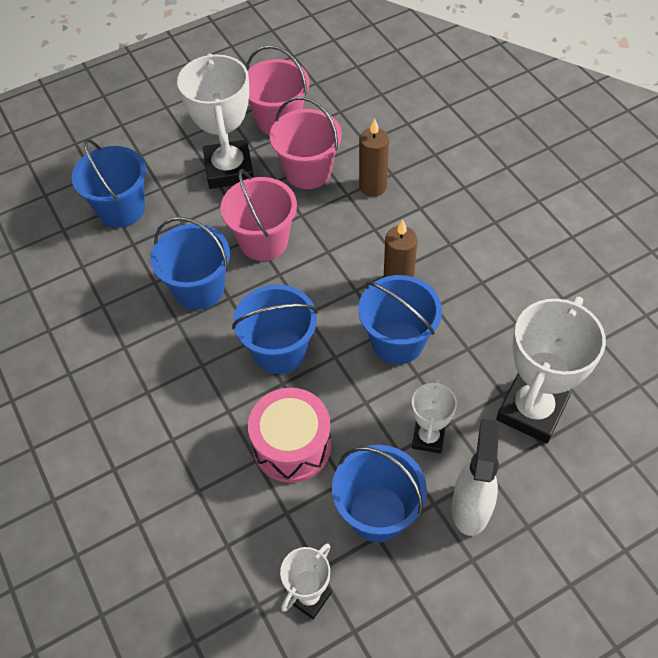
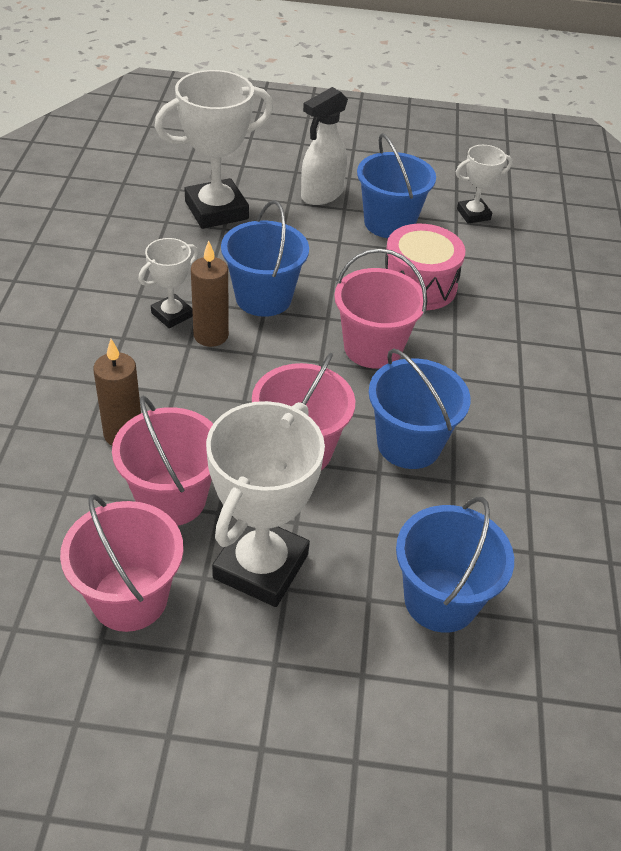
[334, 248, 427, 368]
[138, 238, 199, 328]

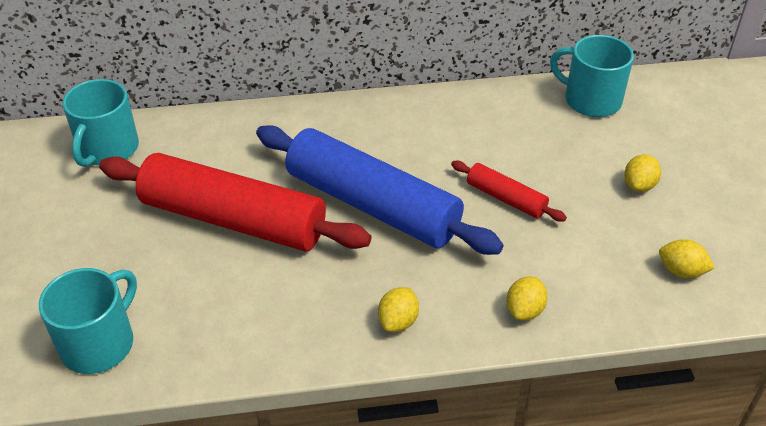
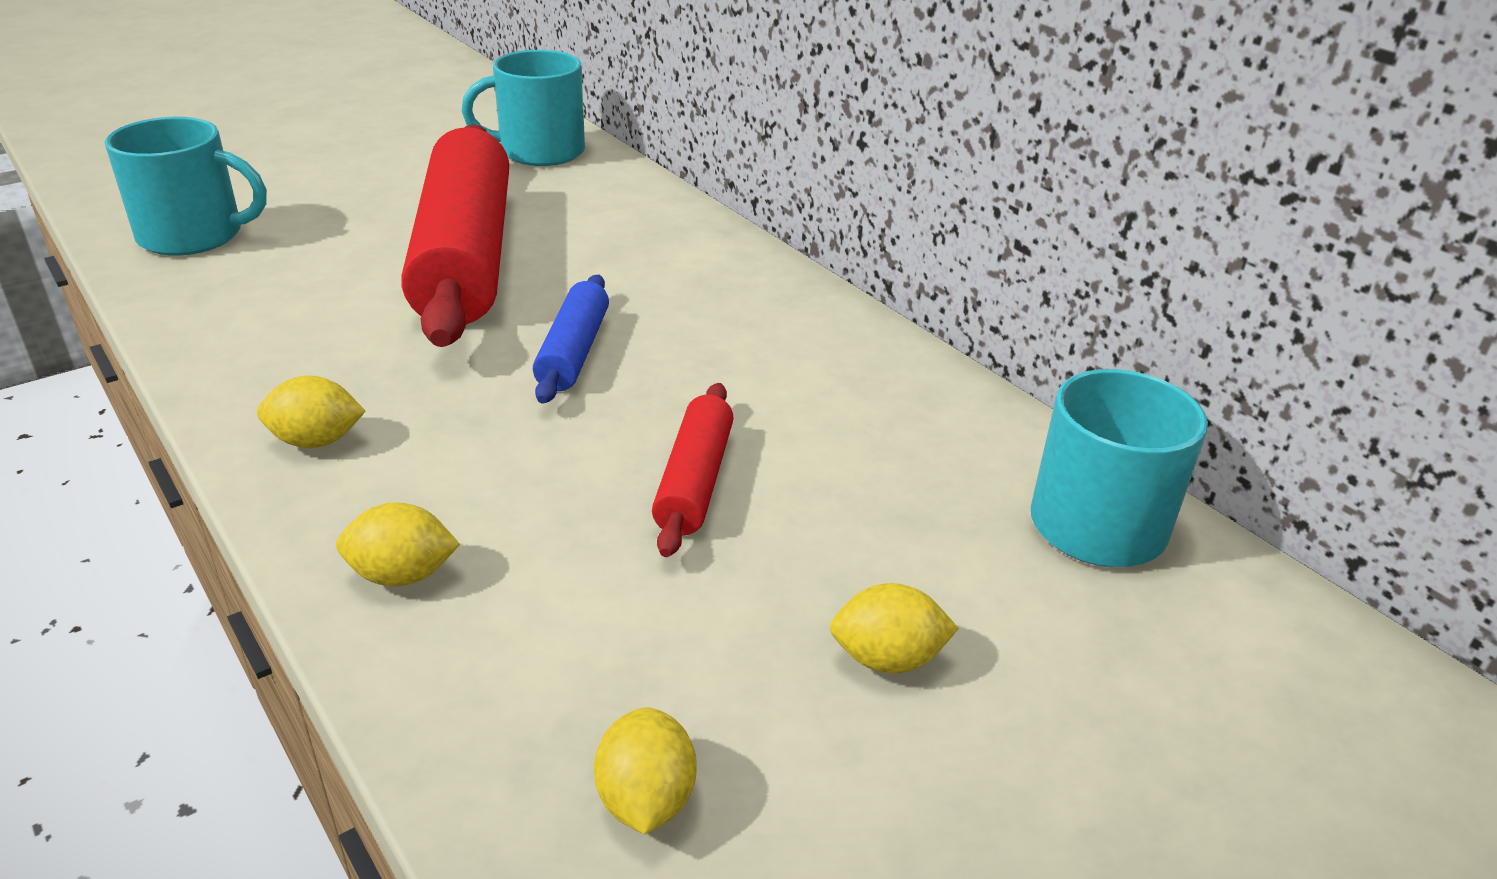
[533, 275, 609, 404]

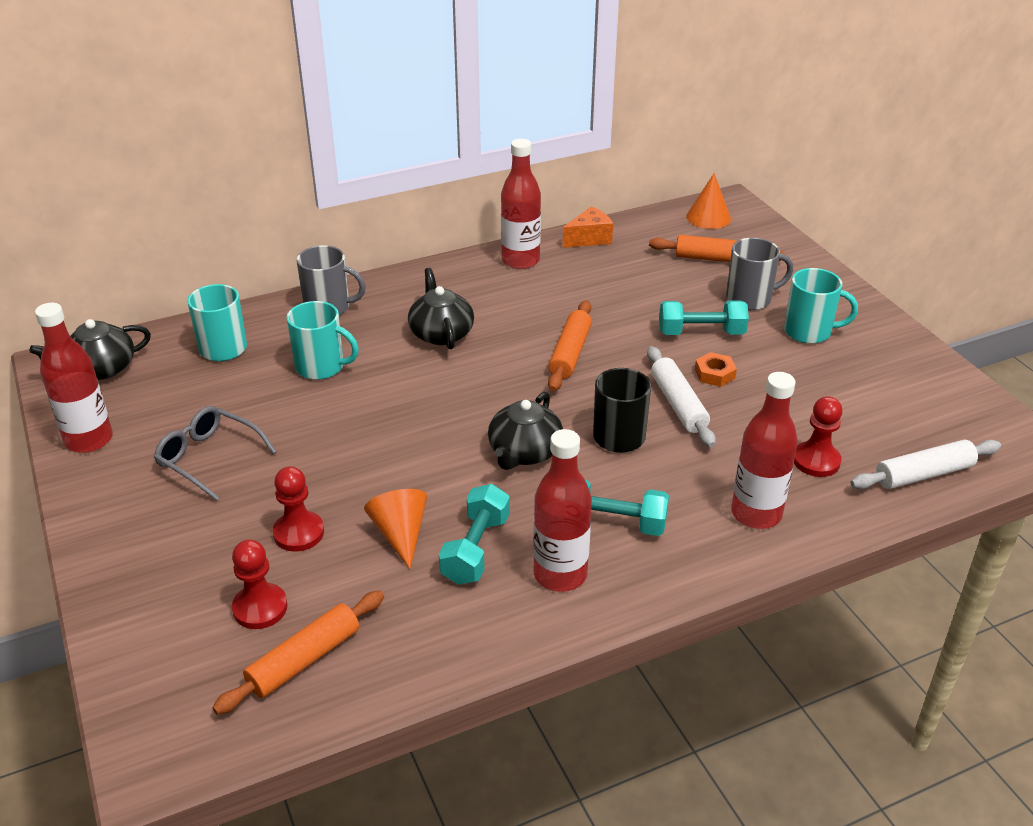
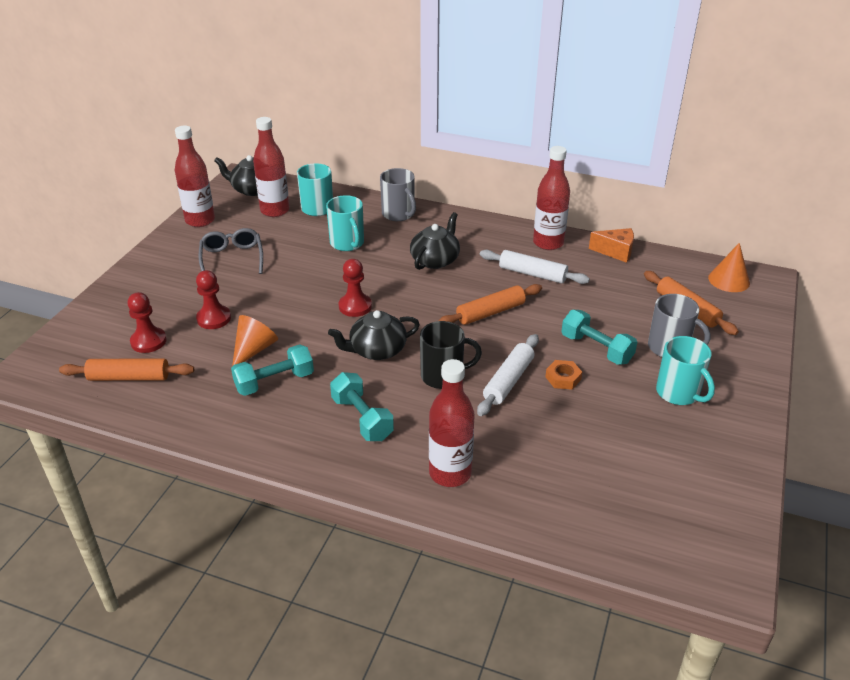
[339, 259, 372, 317]
[253, 117, 290, 217]
[480, 250, 590, 284]

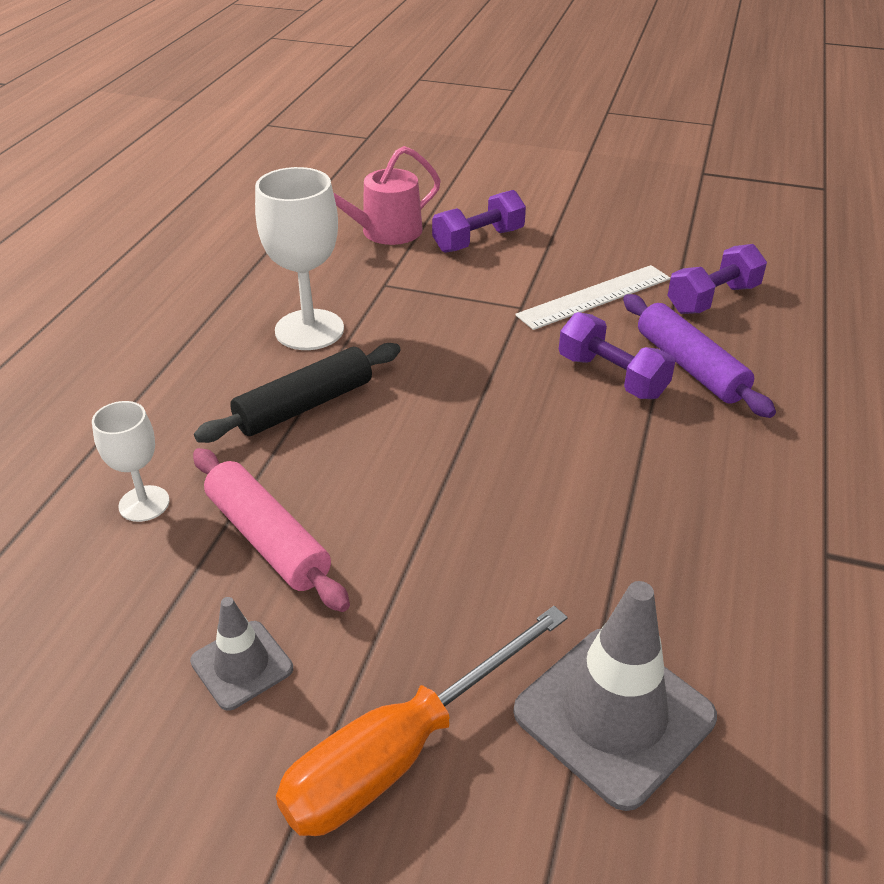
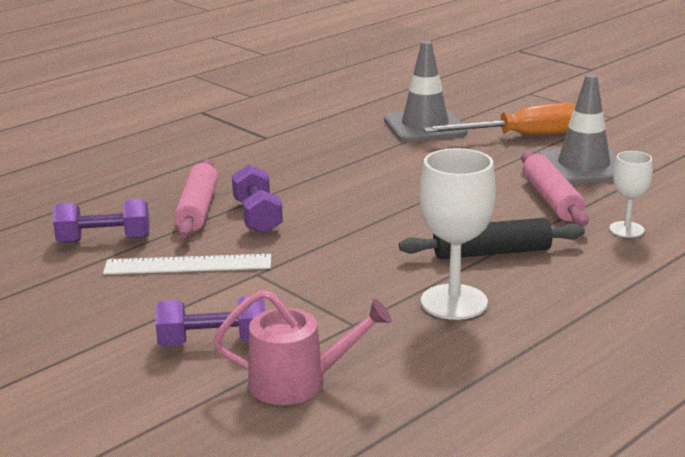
[174, 159, 218, 238]
[538, 74, 617, 184]

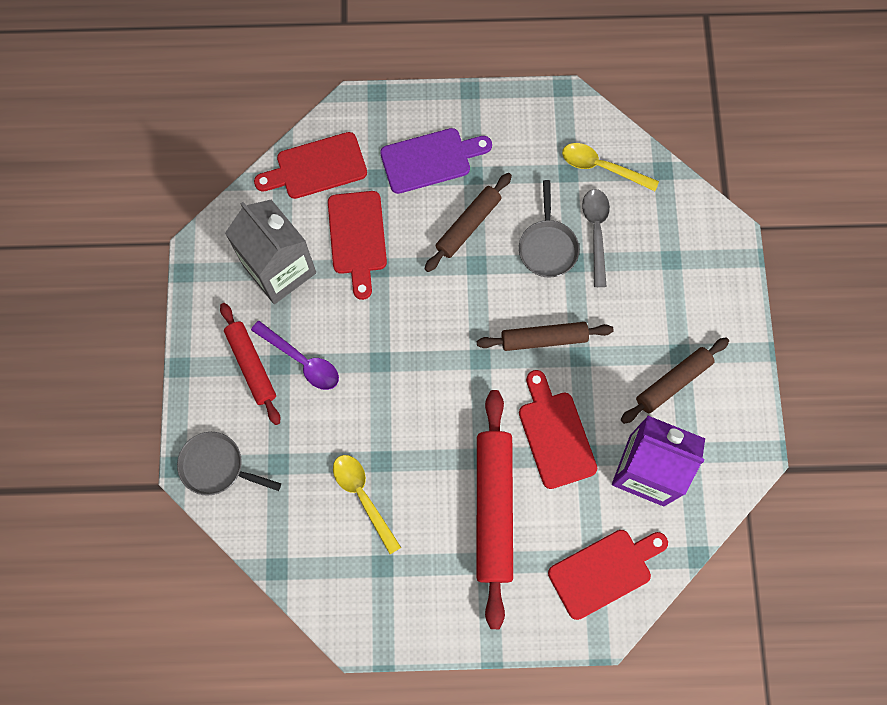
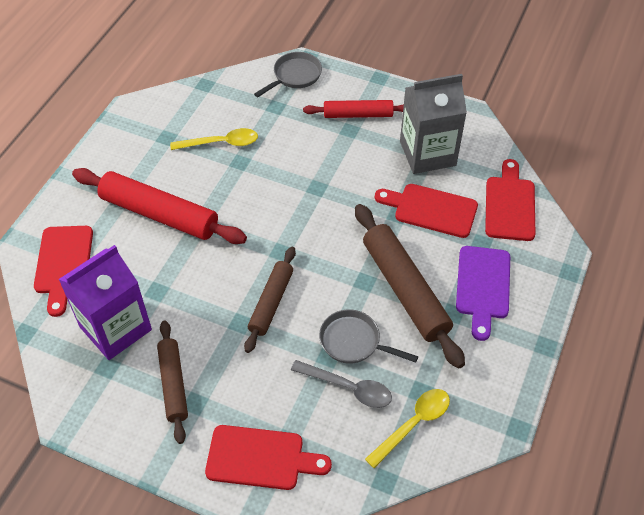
[355, 204, 465, 369]
[251, 321, 339, 390] (first image)
[205, 425, 332, 490]

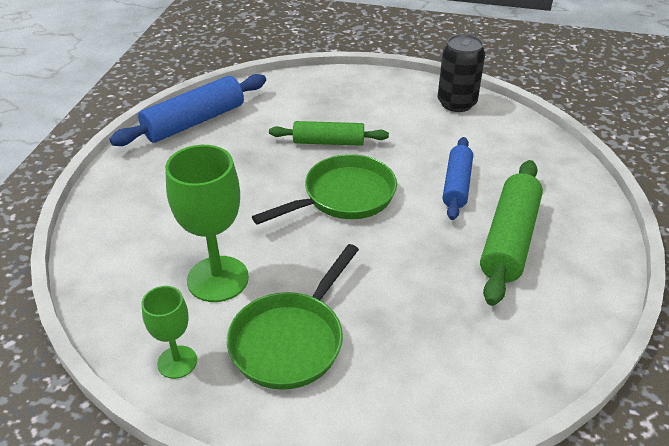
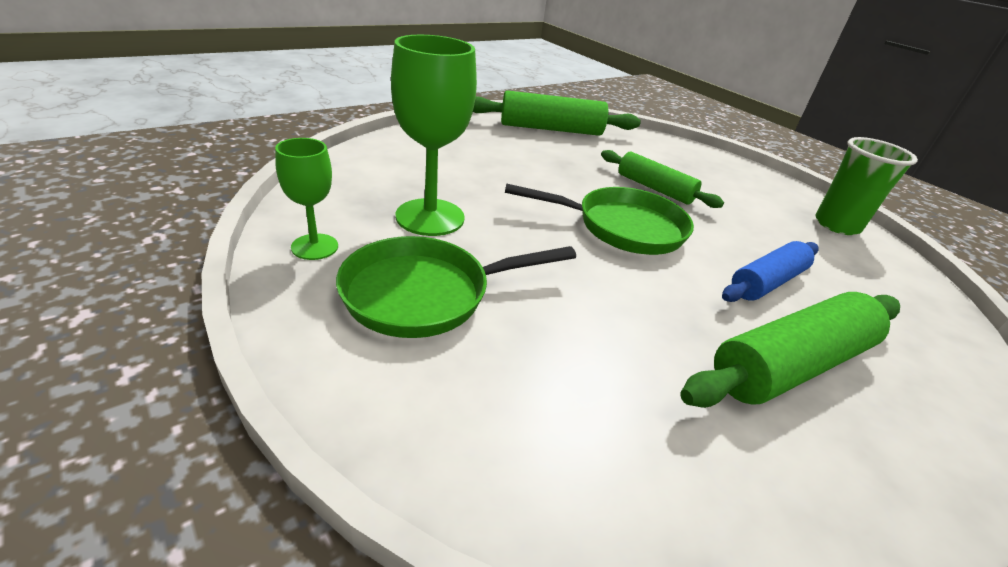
[816, 137, 918, 235]
[473, 90, 641, 136]

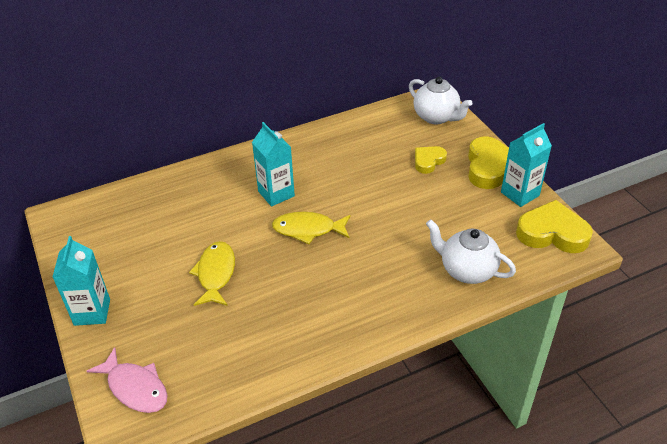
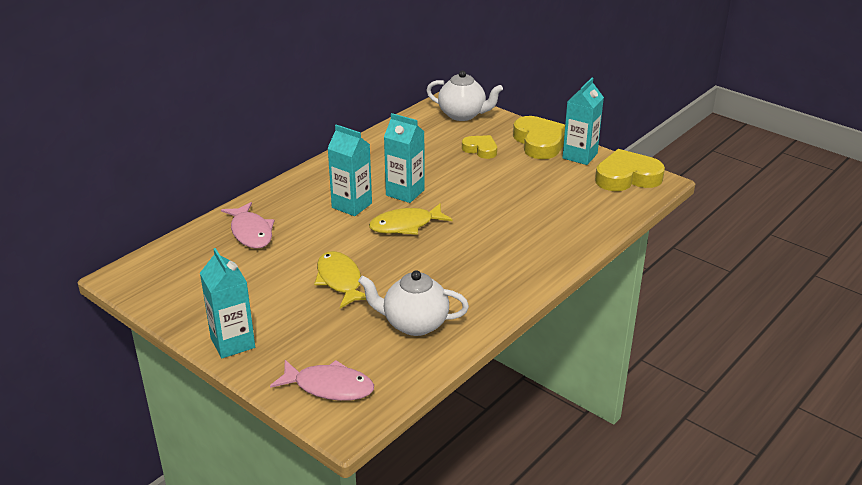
[462, 135, 497, 159]
[358, 270, 469, 336]
[384, 113, 425, 203]
[221, 202, 275, 249]

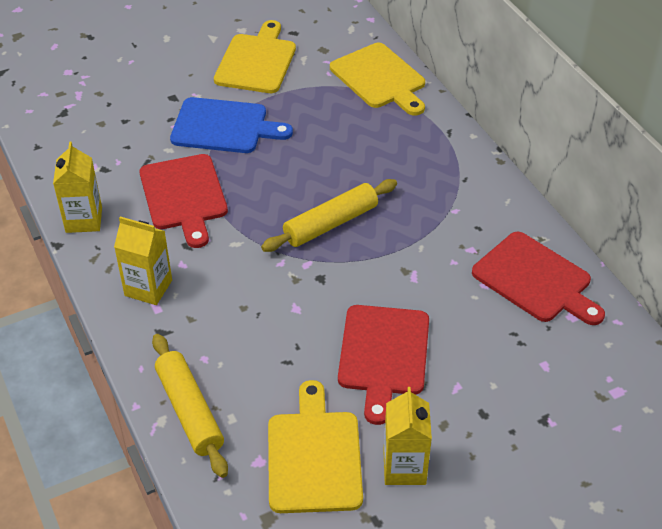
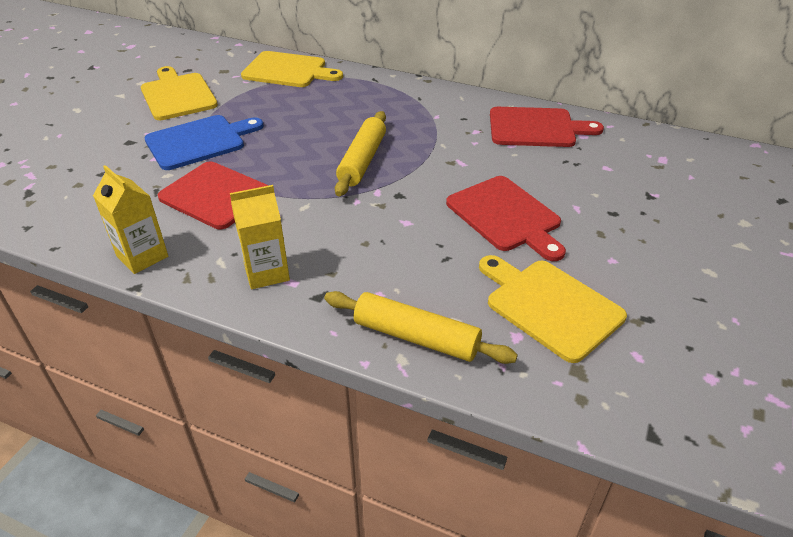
[383, 387, 432, 485] (first image)

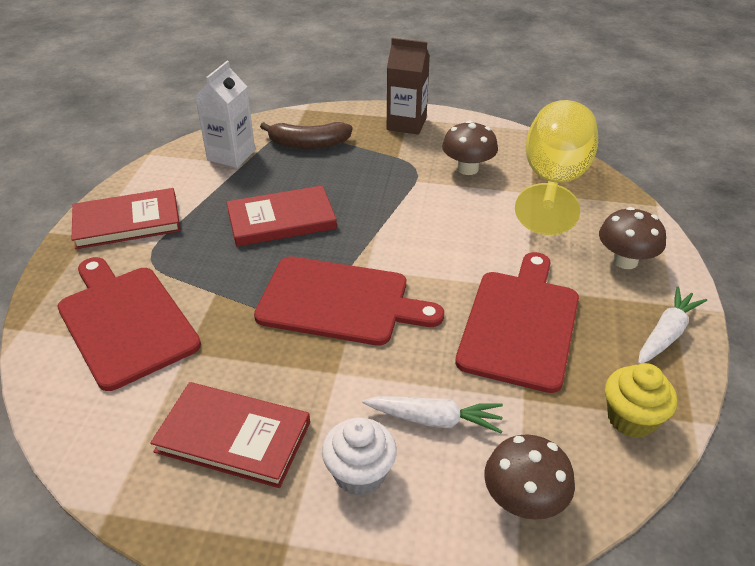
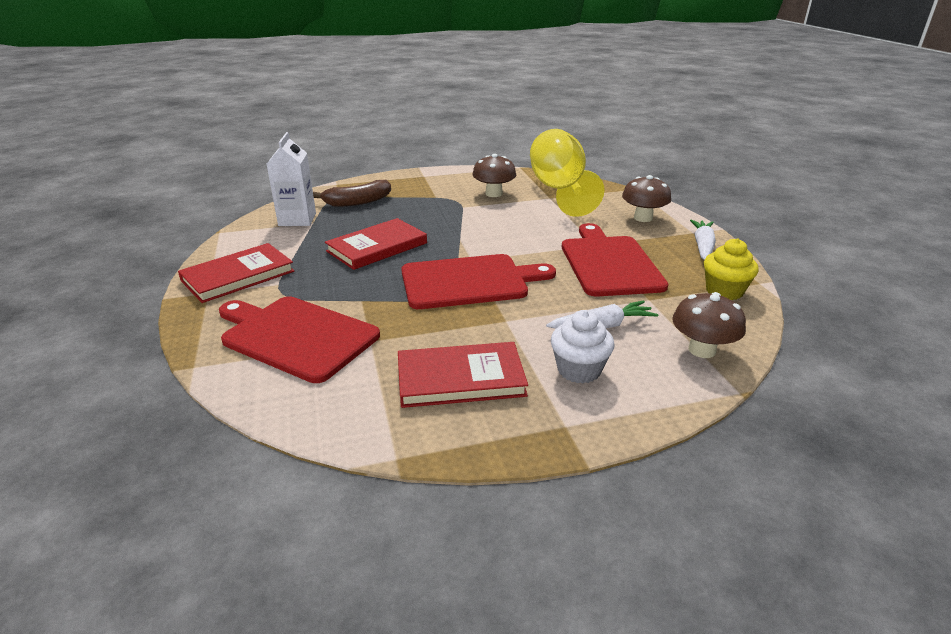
[387, 38, 430, 135] (first image)

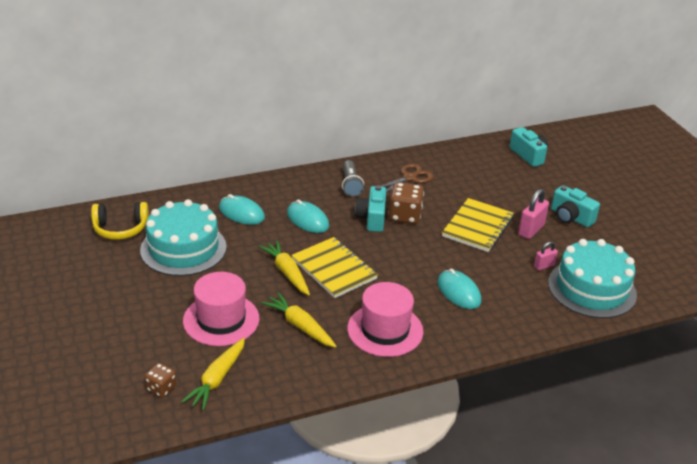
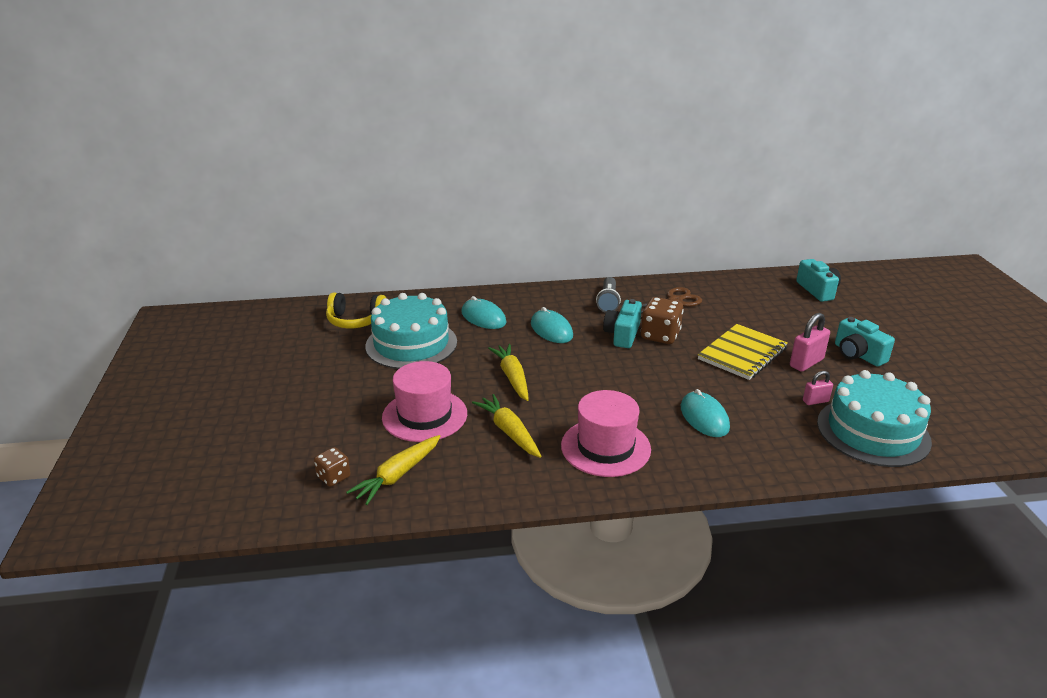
[291, 237, 378, 298] (first image)

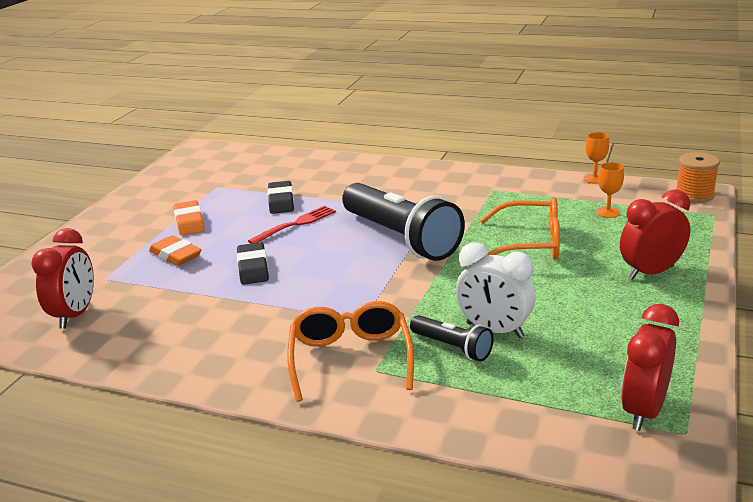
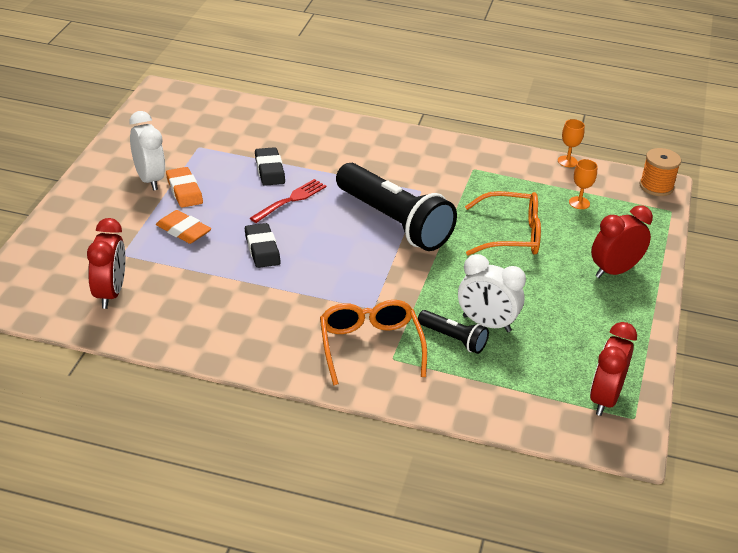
[129, 111, 165, 191]

